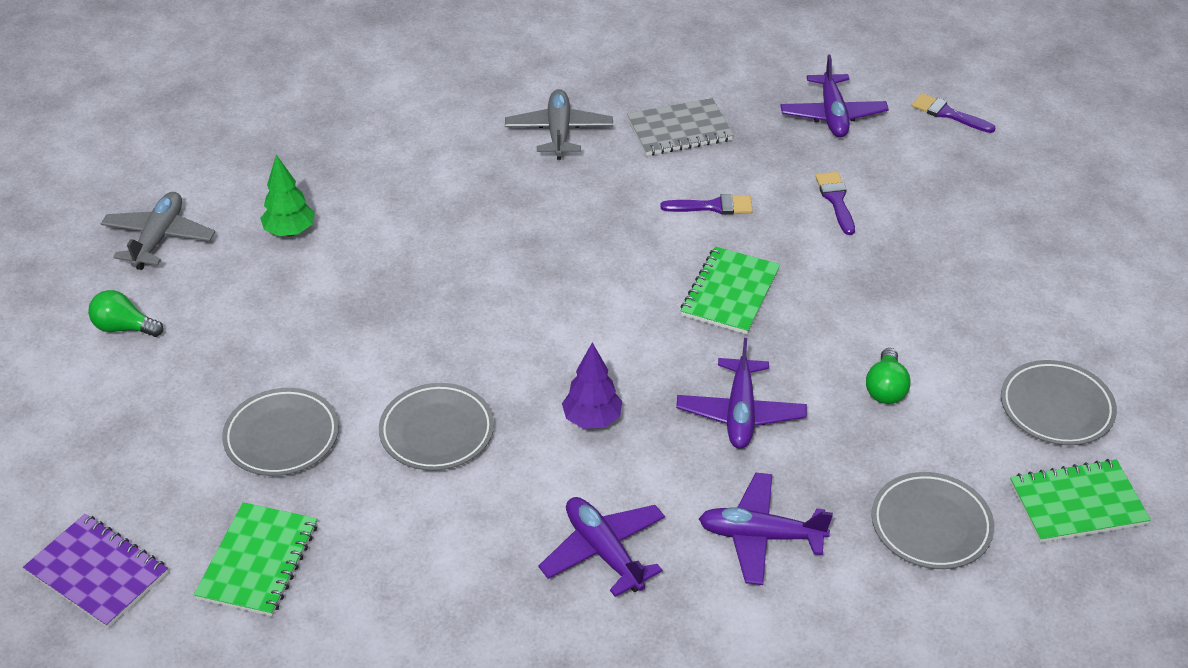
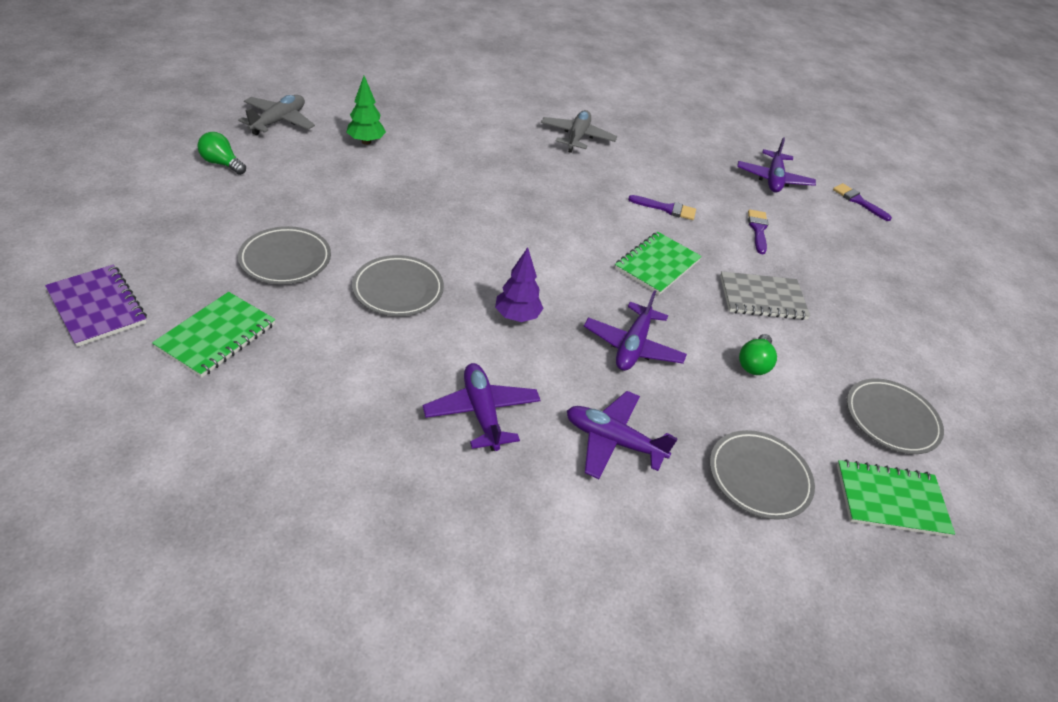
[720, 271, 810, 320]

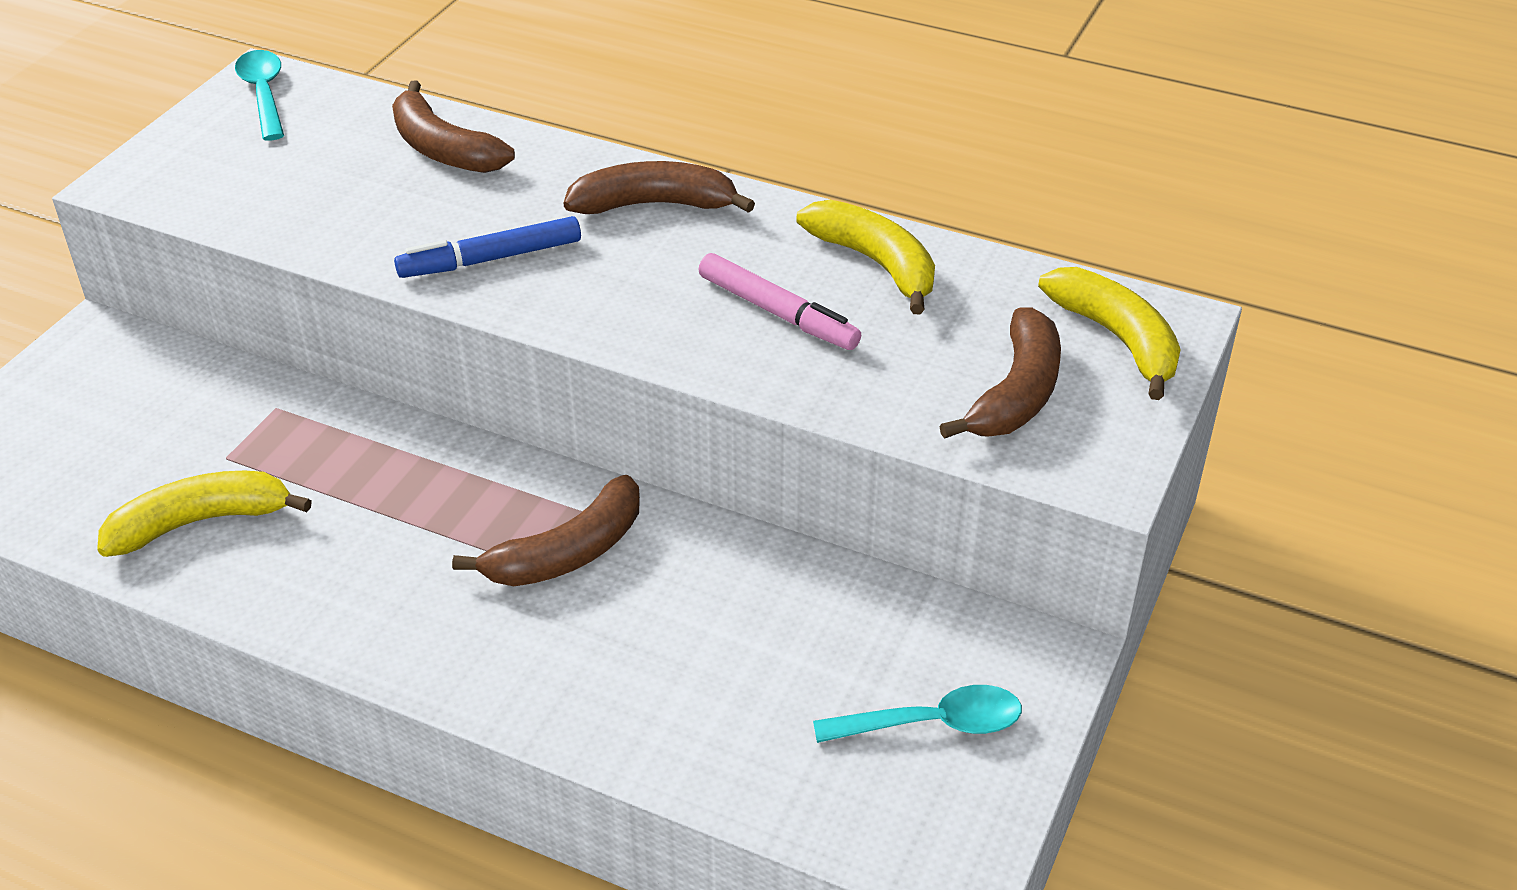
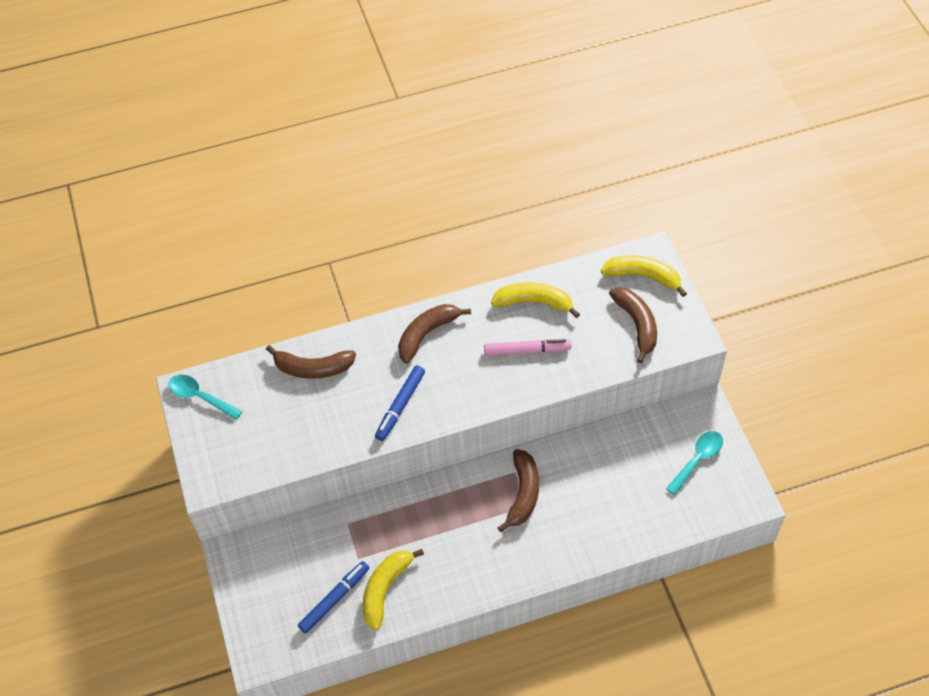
[298, 561, 369, 633]

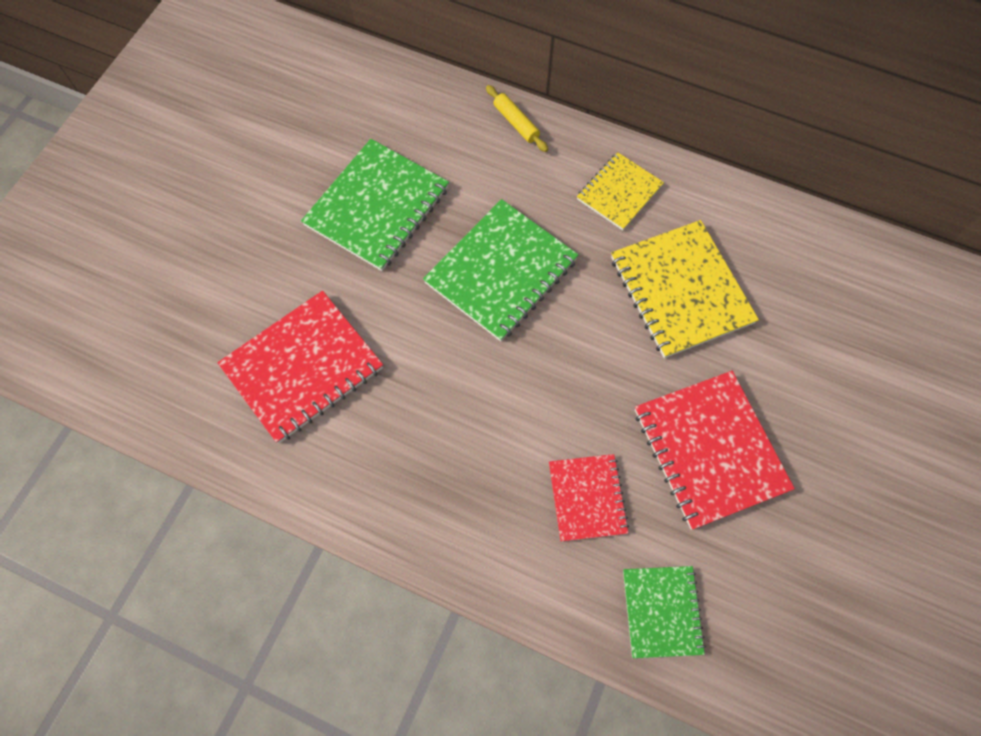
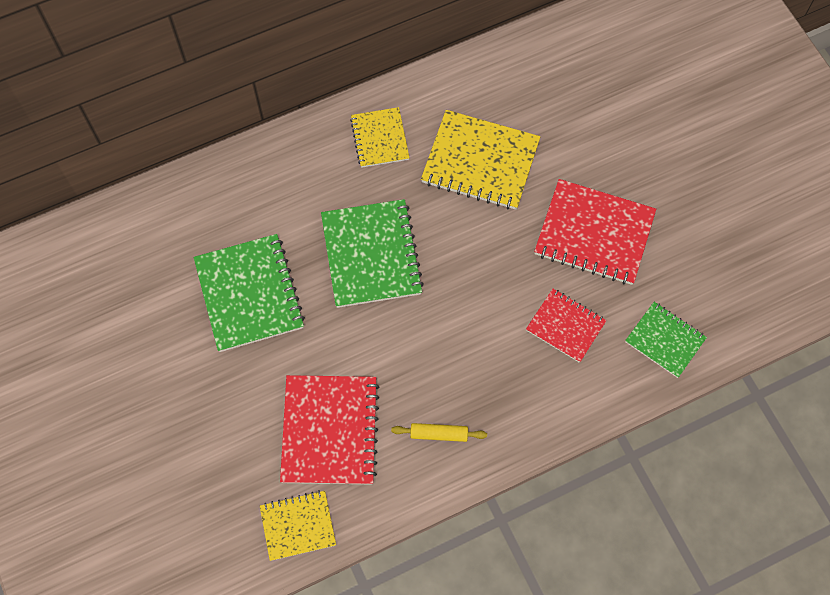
[391, 423, 487, 442]
[260, 490, 336, 561]

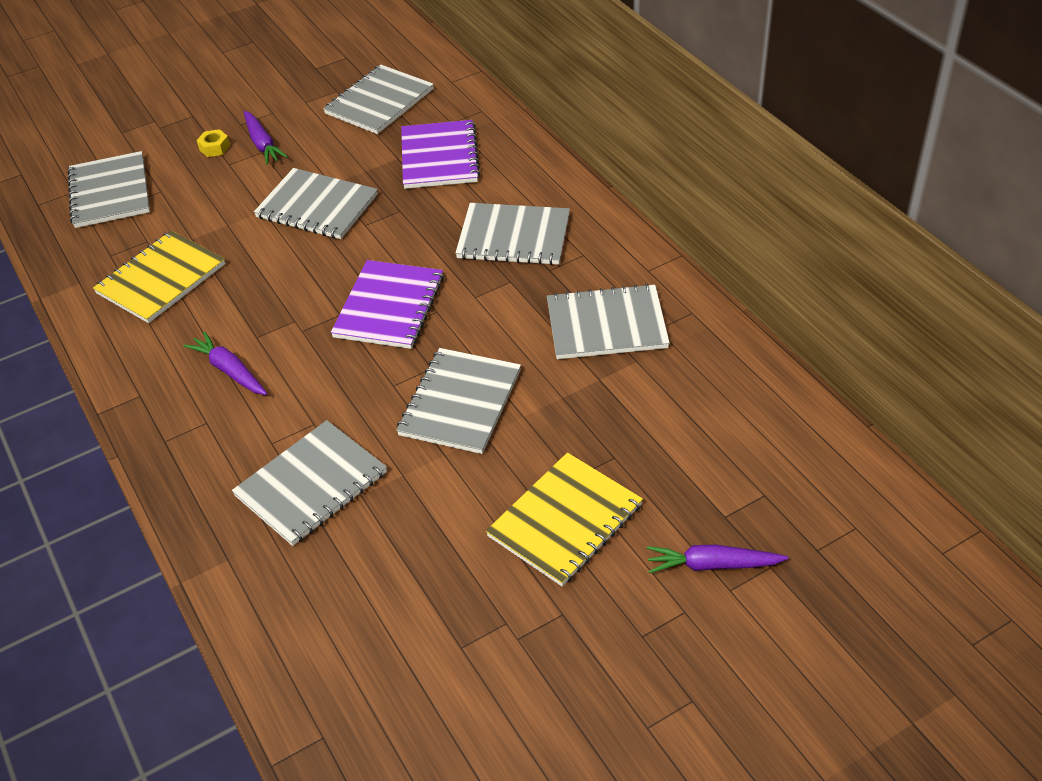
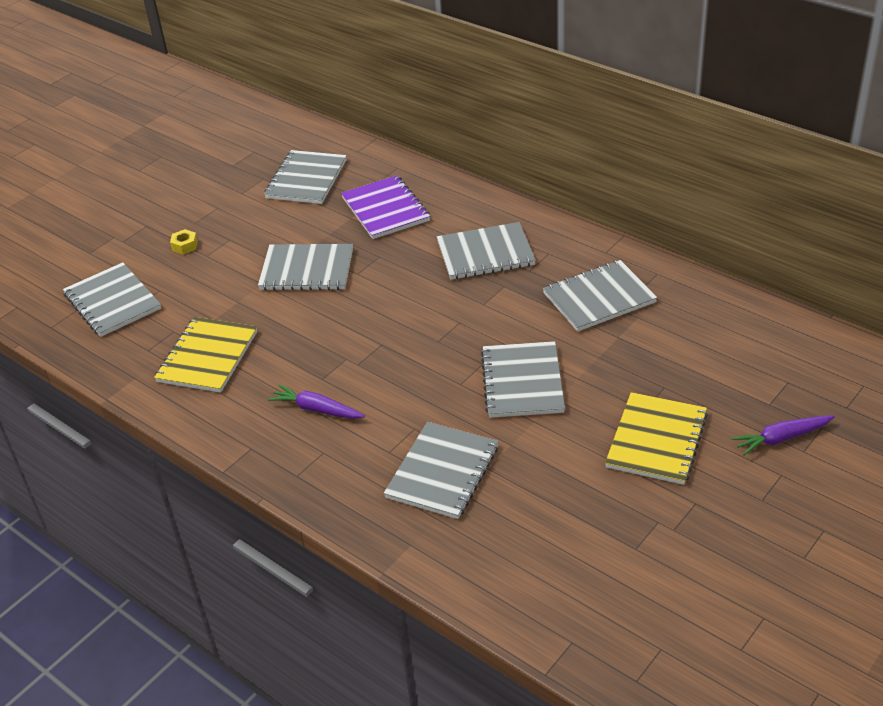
[244, 111, 288, 165] (first image)
[331, 260, 444, 349] (first image)

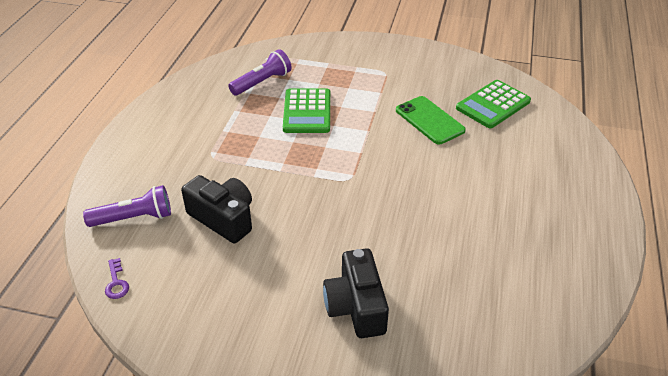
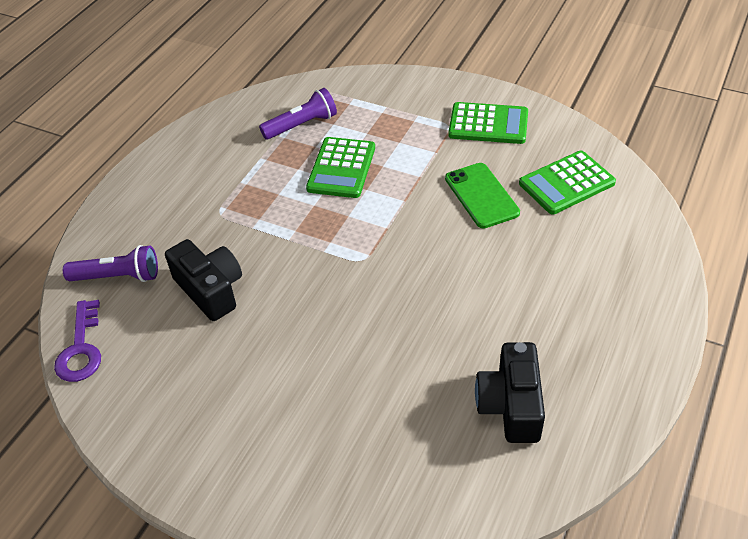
[475, 342, 545, 443]
[54, 300, 101, 382]
[448, 102, 528, 144]

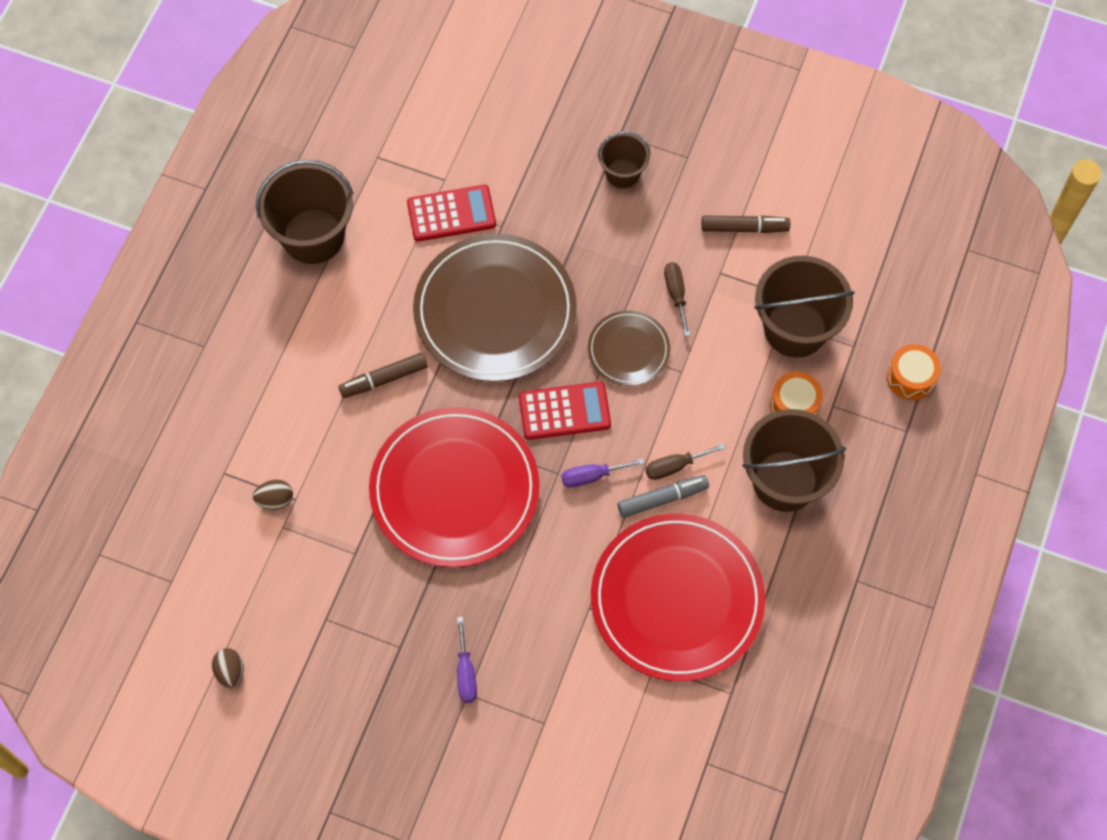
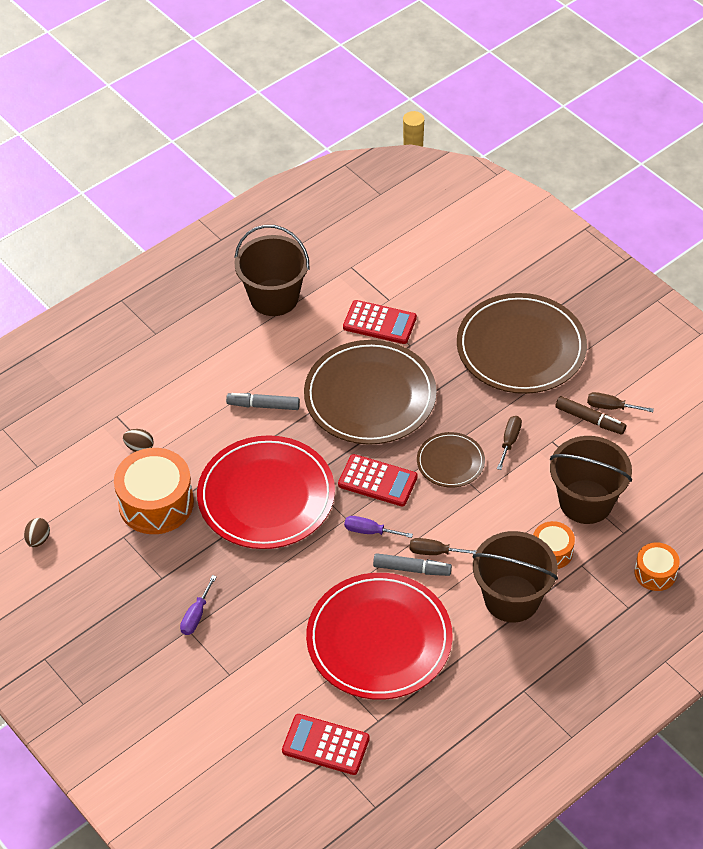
[457, 293, 587, 394]
[226, 393, 300, 410]
[587, 392, 654, 412]
[114, 448, 194, 534]
[282, 714, 370, 775]

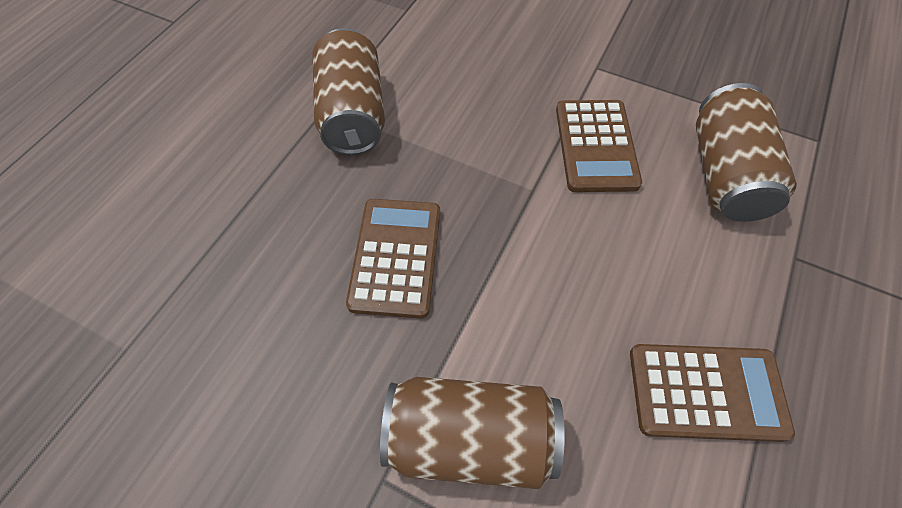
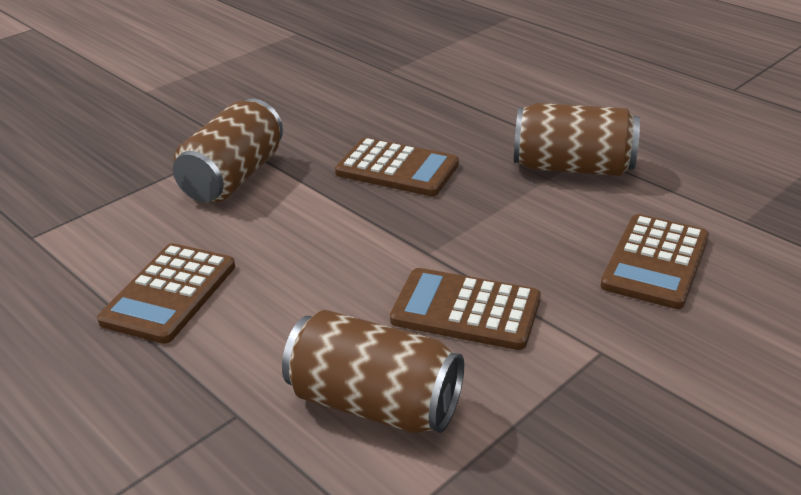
[600, 214, 709, 309]

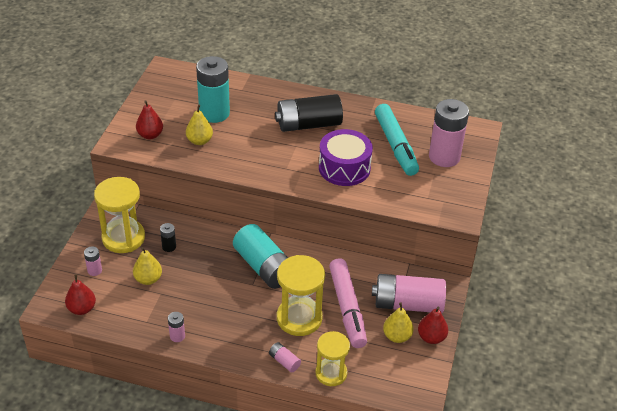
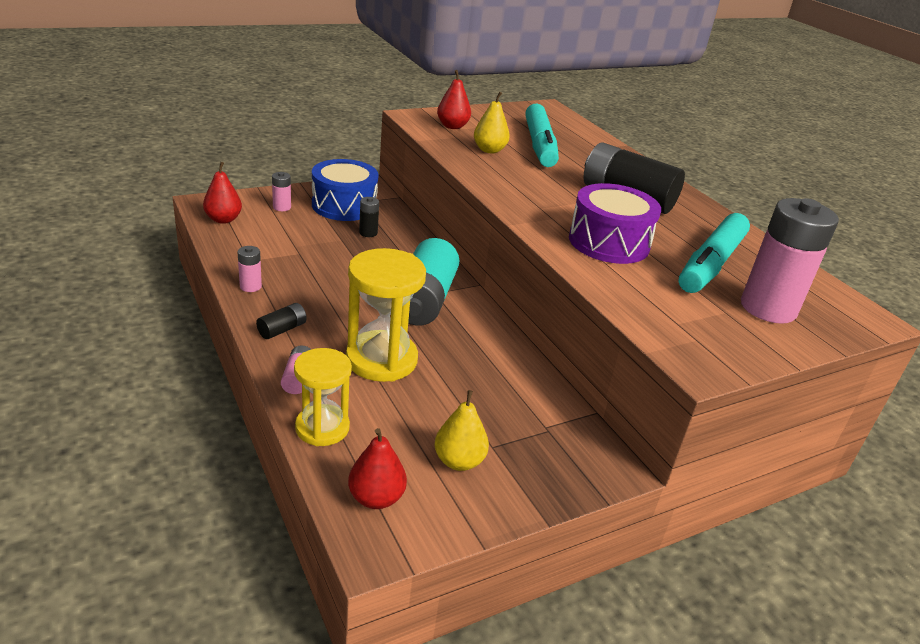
[525, 104, 559, 167]
[312, 159, 378, 221]
[133, 247, 162, 285] (first image)
[329, 258, 367, 348] (first image)
[372, 274, 446, 313] (first image)
[348, 428, 407, 509]
[256, 303, 307, 339]

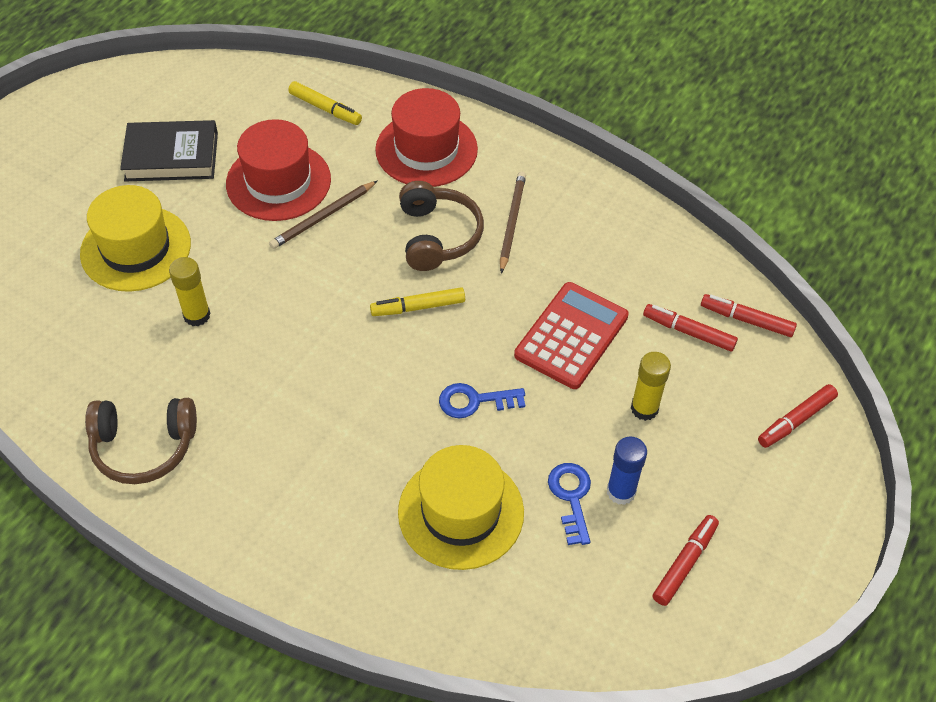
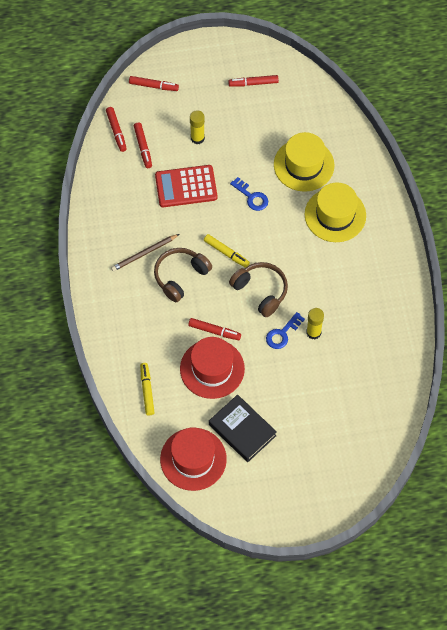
[160, 427, 227, 491]
[188, 318, 241, 340]
[305, 182, 366, 242]
[229, 262, 288, 317]
[607, 436, 647, 505] (first image)
[266, 312, 305, 349]

